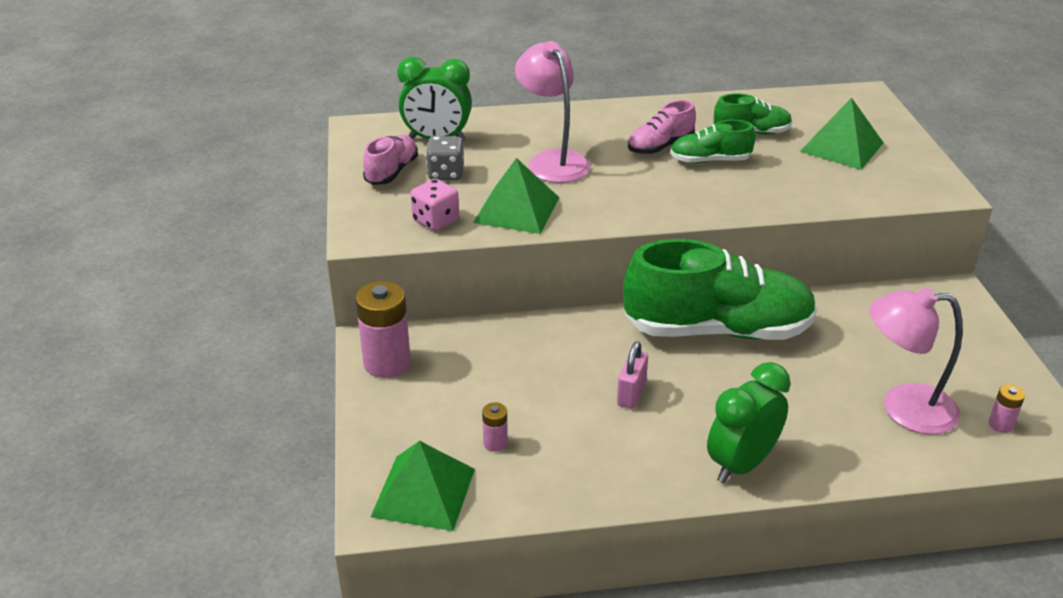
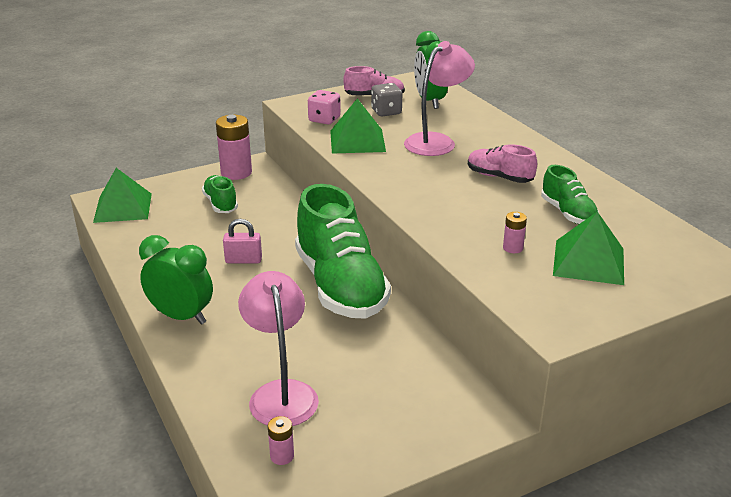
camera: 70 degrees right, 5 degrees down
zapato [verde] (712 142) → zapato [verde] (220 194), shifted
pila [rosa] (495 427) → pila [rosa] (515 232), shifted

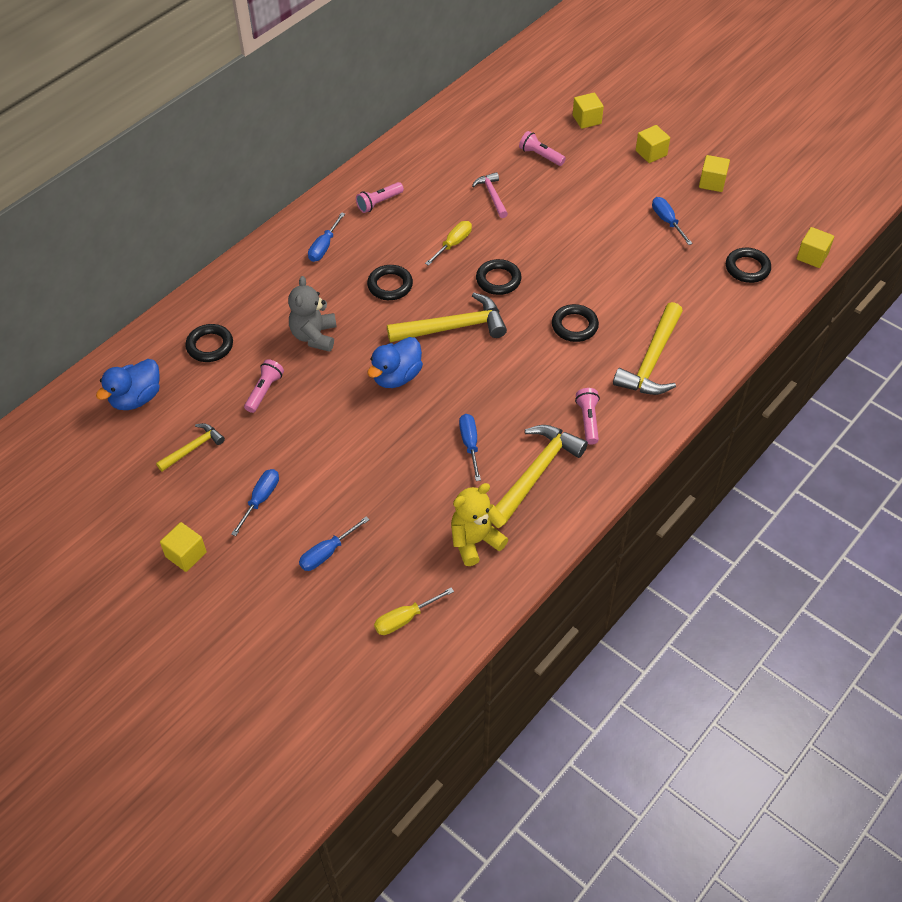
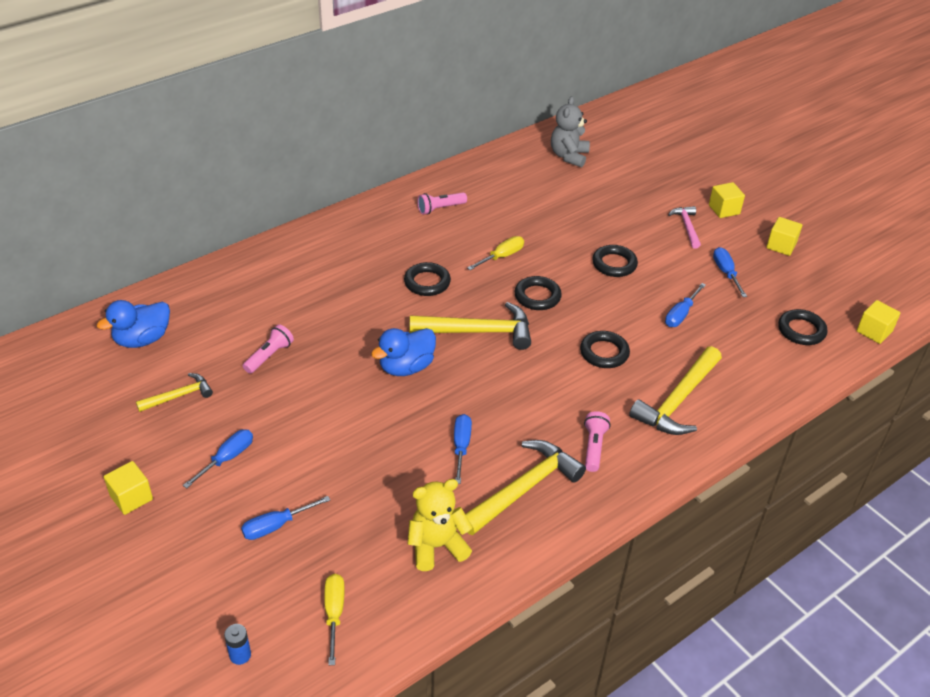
camera: 10 degrees right, 10 degrees down
- → pila [azul] (237 644)
destornillador [amarillo] (414 611) → destornillador [amarillo] (334 619), 105 degrees clockwise
osito [gris] (312 314) → osito [gris] (570 131), shifted
anillo [negro] (209 343) → anillo [negro] (615 261), shifted
destornillador [azul] (326 237) → destornillador [azul] (685 305), shifted
martillo [rosa] (490 195) → martillo [rosa] (684 227), shifted
lámpara de mano [rosa] (542 148) → -
cubo [amarillo] (588 111) → -

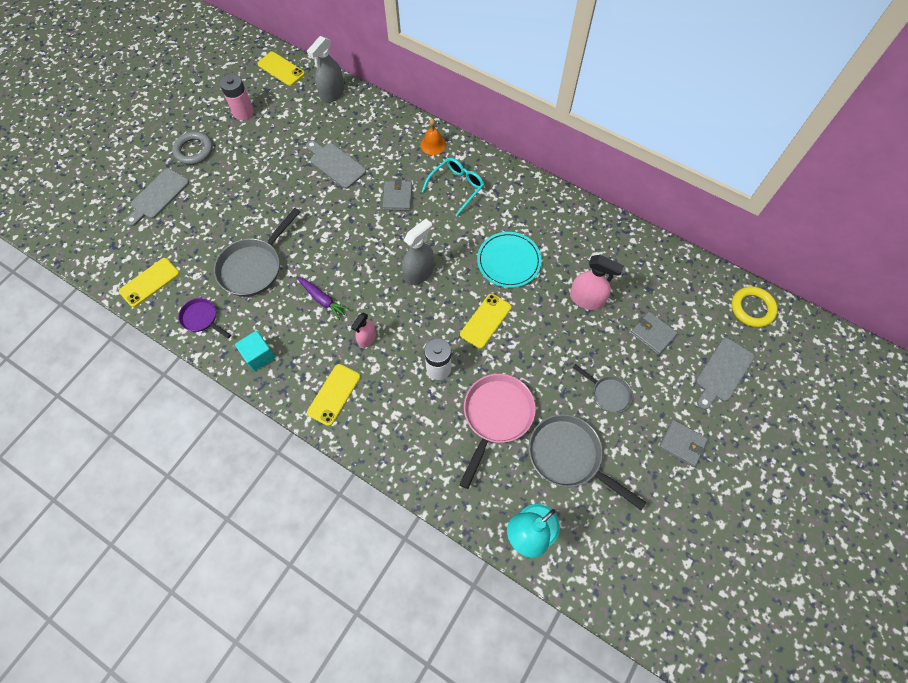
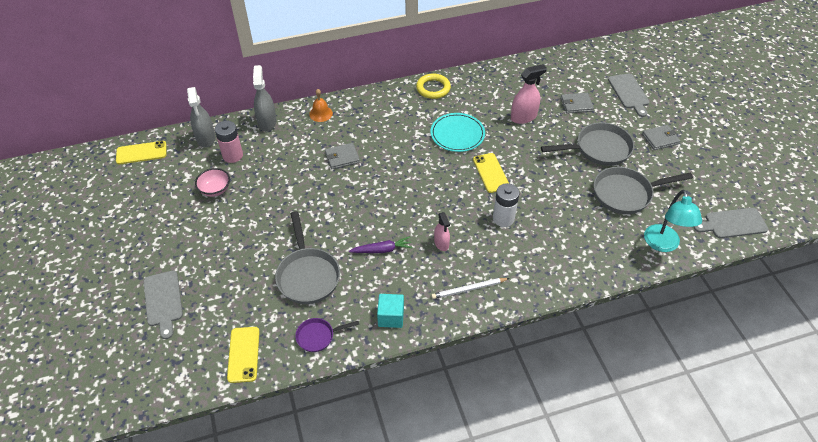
camera: 50 degrees left, 15 degrees down
- → cuenco [rosa] (212 182)
pila [rosa] (237 97) → pila [rosa] (229 142), shifted
pulverizador [gris] (418 252) → pulverizador [gris] (265 98), shifted
cartera [gris] (397 195) → cartera [gris] (342 156), 60 degrees counterclockwise
anillo [amarillo] (755 306) → anillo [amarillo] (433 86), shifted
móvil [amarillo] (333 395) → lápiz [blanco] (470 288)
sartén [gris] (603 388) → sartén [gris] (587 144), x1.81
tabla de cortar [gris] (336 165) → tabla de cortar [gris] (731 223), shifted
anillo [gris] (192 148) → -
gafas [turquesa] (453 187) → -
sartén [rosa] (497 431) → -

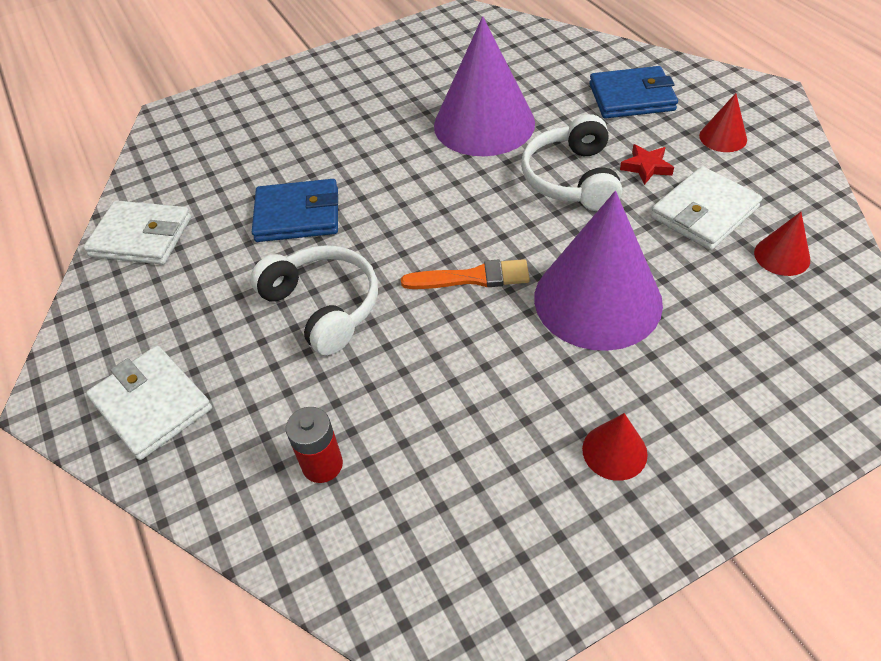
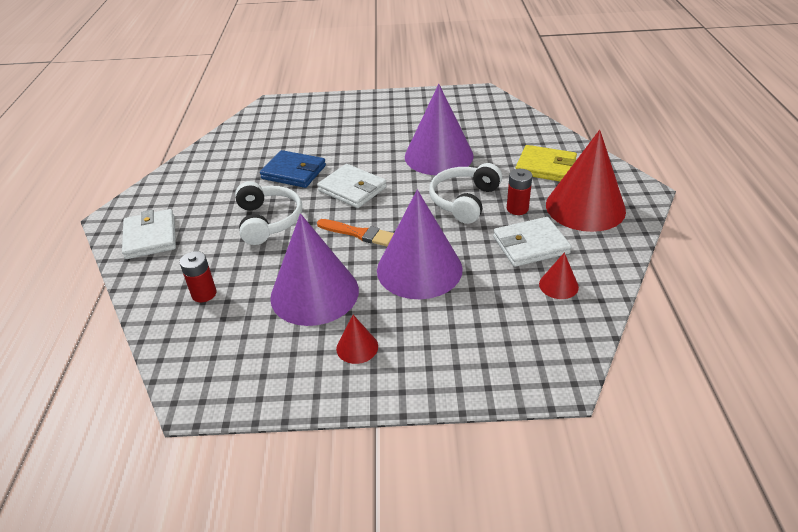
camera: 25 degrees right, 10 degrees down
- → cono [morado] (314 270)
cartera [blanco] (137 232) → cartera [blanco] (352 186), shifted
estrella [rojo] (647 164) → pila [rojo] (519 192)
cartera [azul] (633 92) → cartera [amarillo] (546 163)
cono [rojo] (723 122) → cono [rojo] (586 181), x2.30

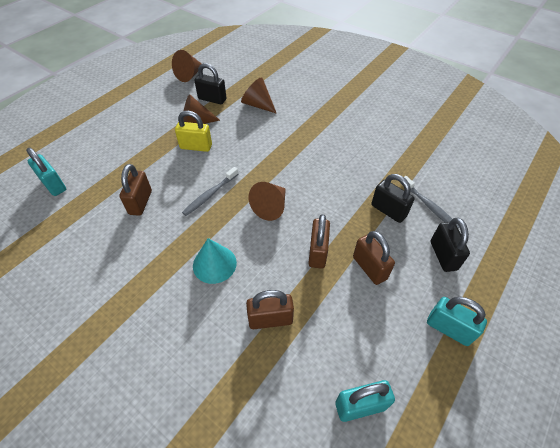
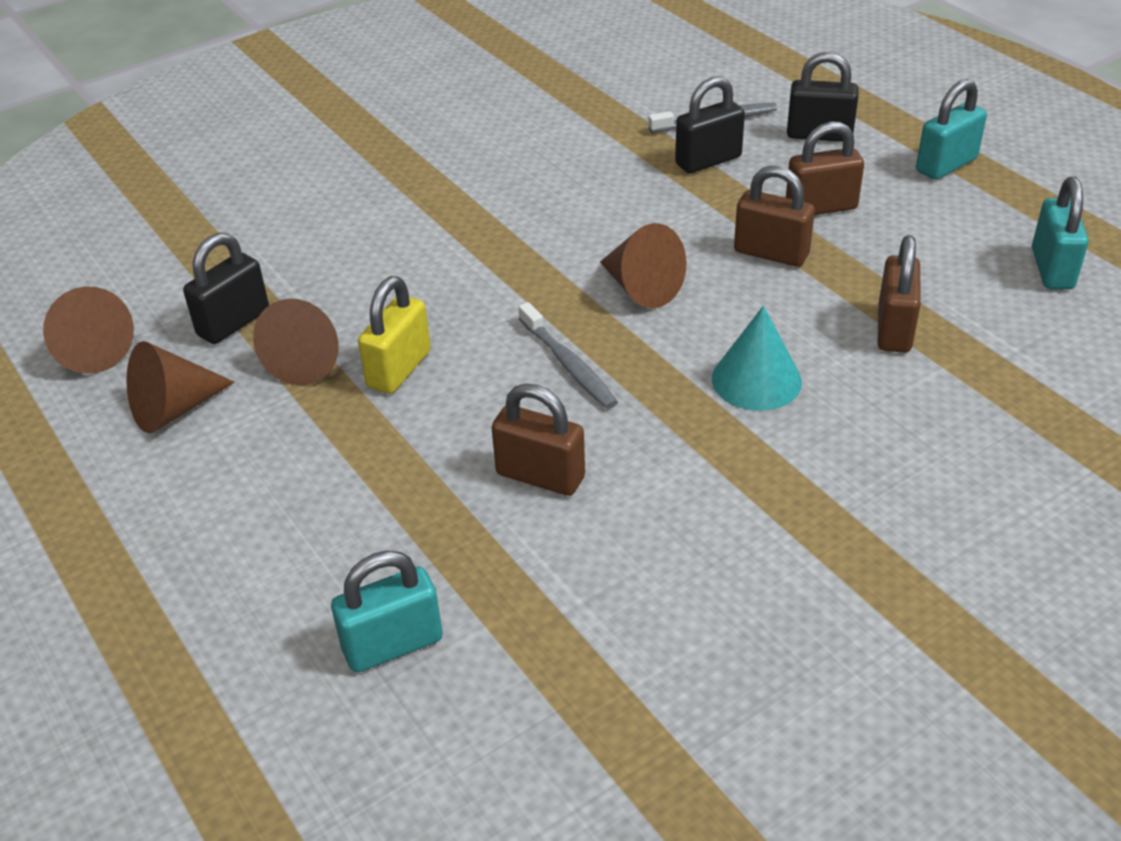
camera: 70 degrees left, 10 degrees down
cono [marrón] (259 95) → cono [marrón] (181 387), shifted

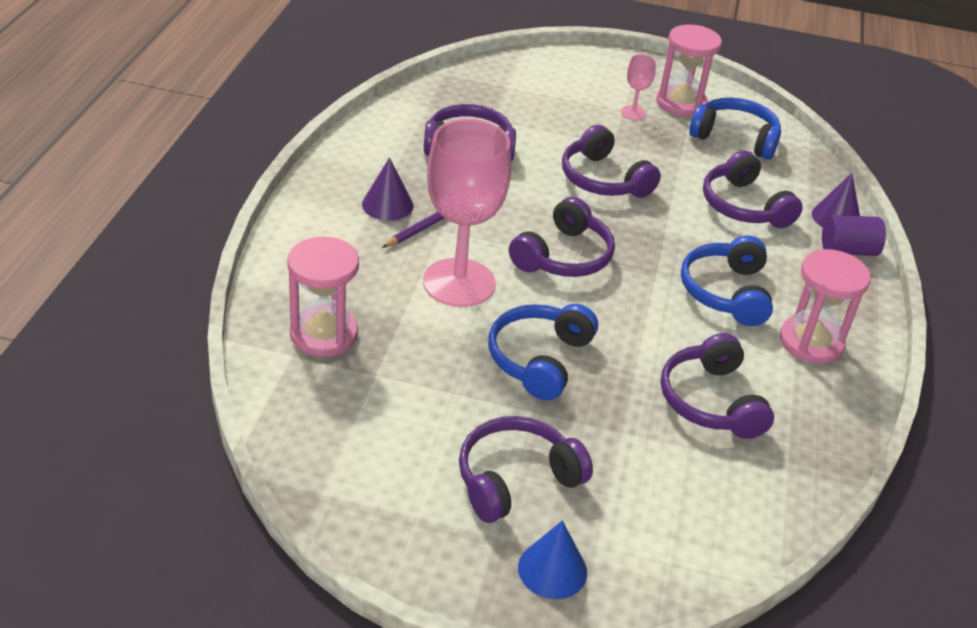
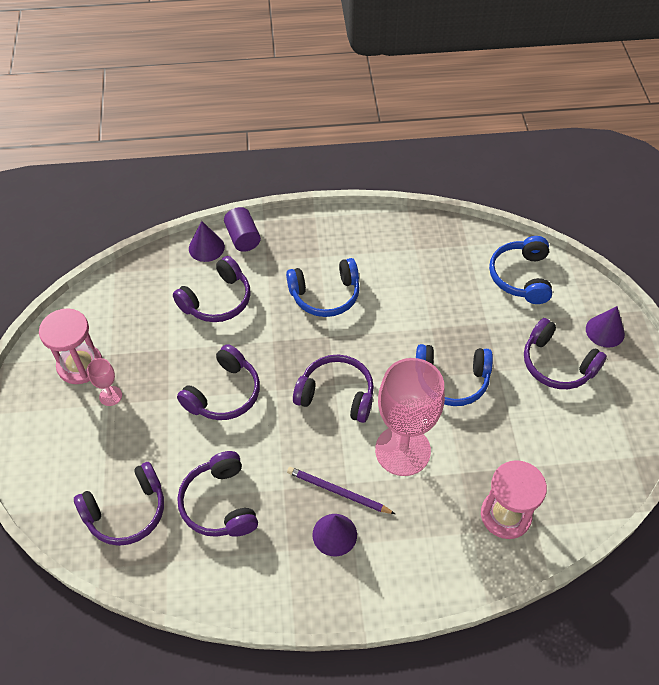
camera: 105 degrees left, 15 degrees up
auriculares [morado] (717 386) → auriculares [morado] (119 504), shifted
auriculares [azul] (735 129) → auriculares [azul] (520 270), shifted
cono [azul] (552 559) → cono [morado] (605 327)
reloj de arena [rosa] (825 306) → -

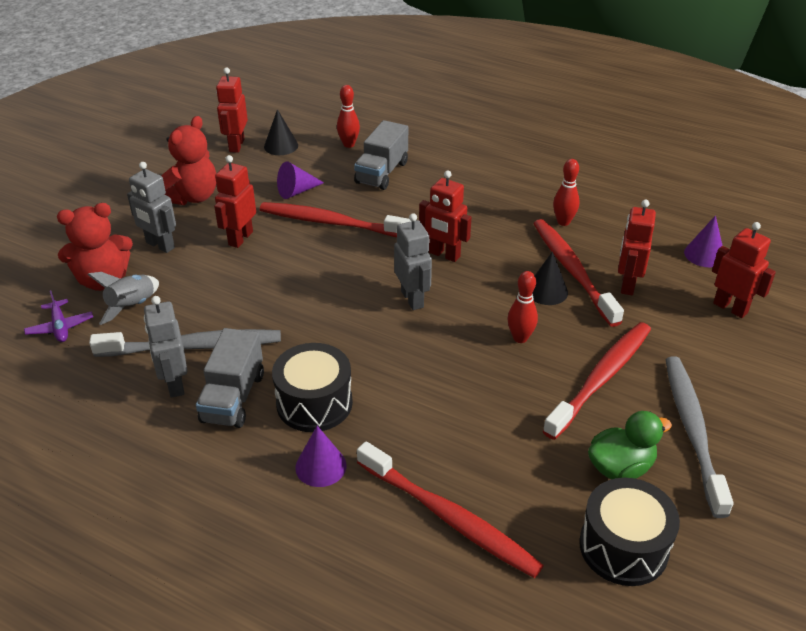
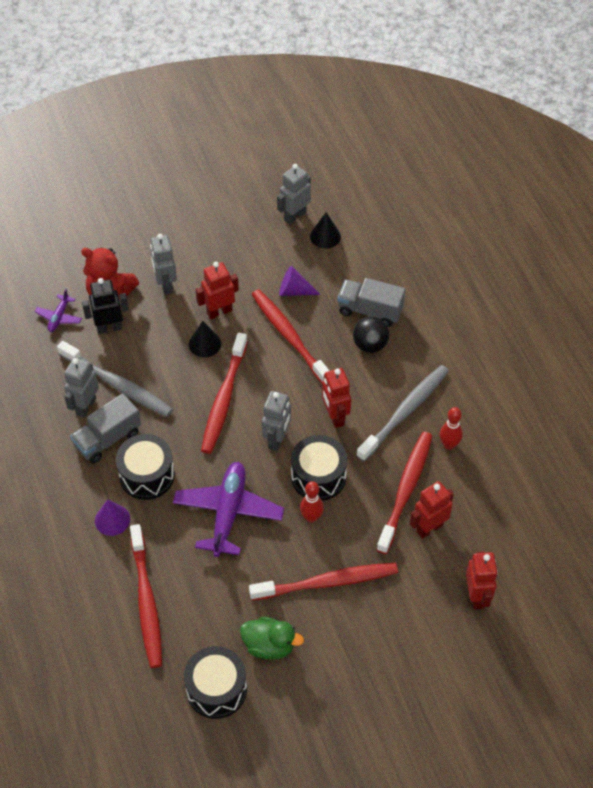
camera: 40 degrees right, 15 degrees up
cohete [gris] (123 298) → robot [negro] (105 306)
- → avión [morado] (228 509)
cono [negro] (550 278) → cono [negro] (205 339), shifted
- → cepillo de dientes [rojo] (224 393)
robot [rojo] (232 110) → robot [gris] (294 194)
- → tambor [negro] (319 468)
camión [gris] (381 155) → camión [gris] (372 302), 45 degrees clockwise
- → pelota [negro] (371 334)
cepillo de dientes [gris] (699 437) → cepillo de dientes [gris] (402 413), shifted
osito [rojo] (188 160) → -
bolo [rojo] (348 116) → -
cono [morado] (703 241) → -

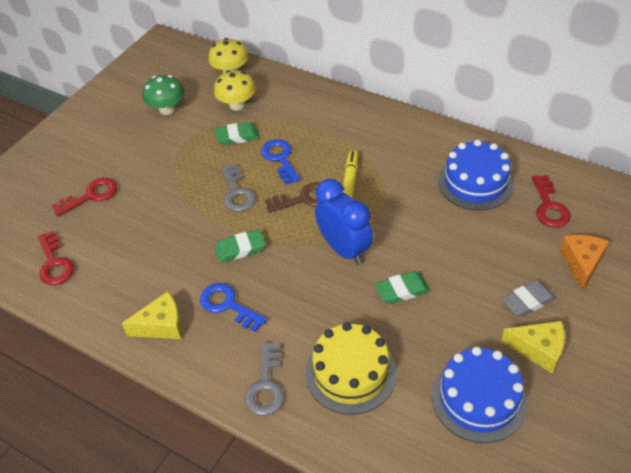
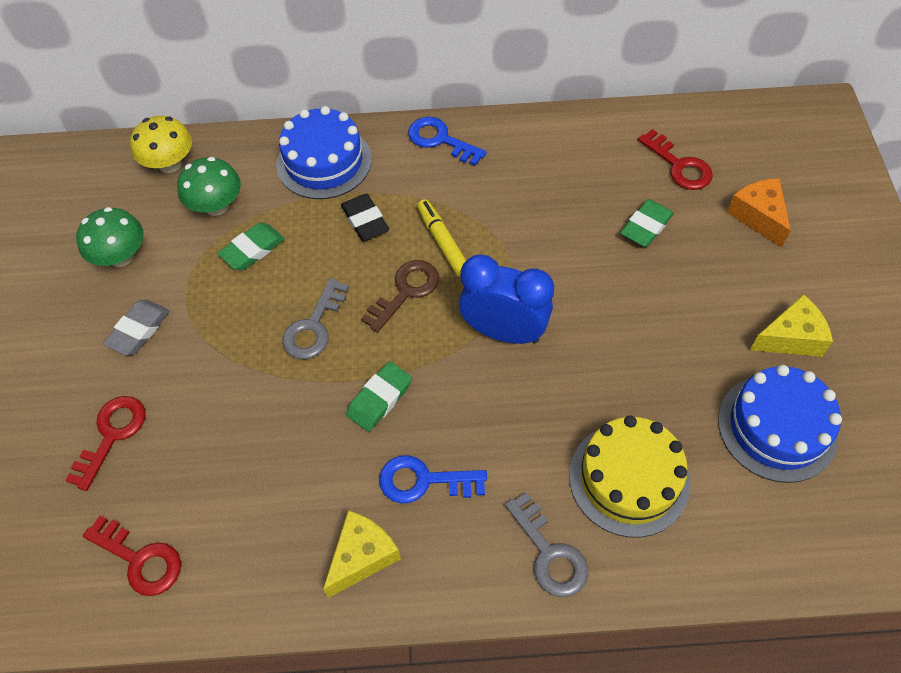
camera: 35 degrees left, 10 degrees up
goma de borrar [gris] (529 298) → goma de borrar [gris] (136 327), shifted
seta [amarillo] (235 90) → seta [verde] (209 186)
tarta [azul] (476 175) → tarta [azul] (324 152), shifted
llave [gris] (238 187) → llave [gris] (315 318), 75 degrees clockwise
- → goma de borrar [negro] (365 217)
llave [azul] (280 161) → llave [azul] (447 141), shifted
goma de borrar [verde] (402 287) → goma de borrar [verde] (647 223), shifted

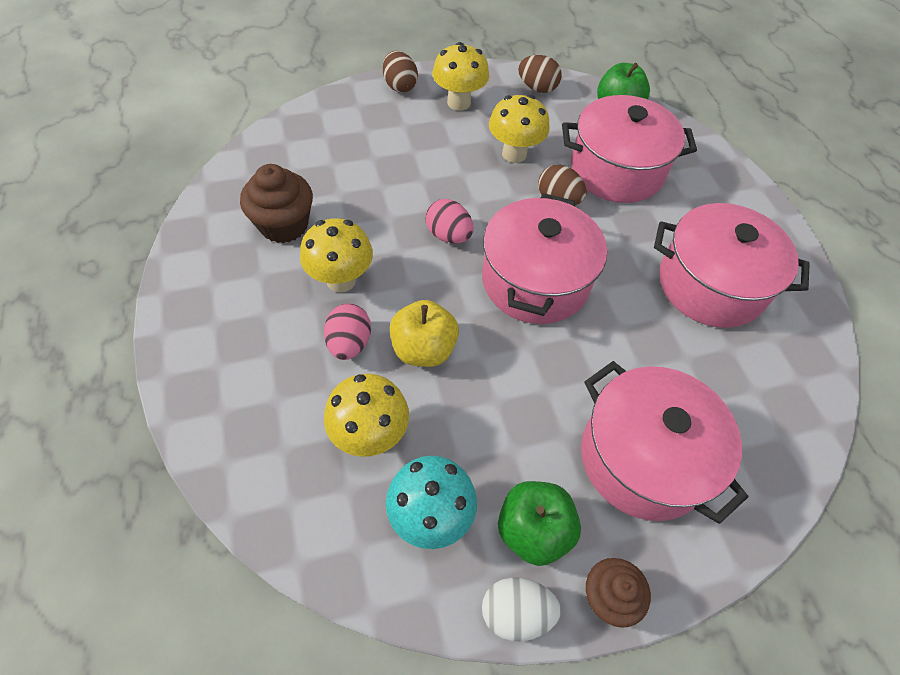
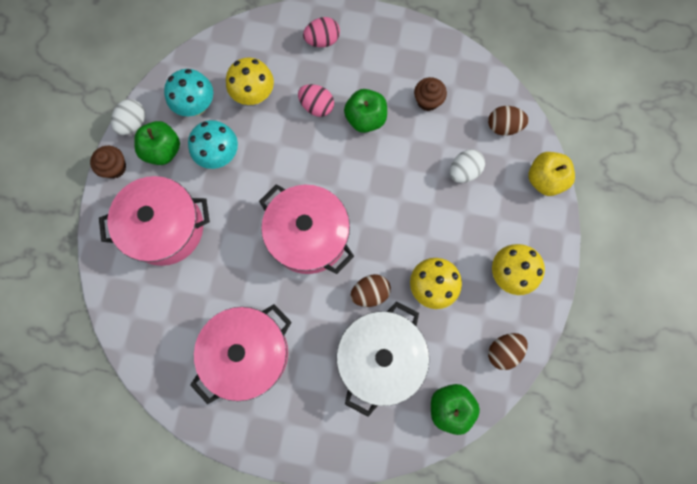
camera: 120 degrees right, 20 degrees up
- → seta [turquesa] (213 144)
huevo [rosa] (450 221) → huevo [rosa] (321 32), shifted
olla [rosa] (629 149) → olla [blanco] (383 359)
seta [amarillo] (336 255) → manzana [verde] (365 111)
magdalena [marrón] (276 203) → magdalena [marrón] (430 94), x0.66
- → huevo [blanco] (467 166)
huevo [marrón] (400 72) → huevo [marrón] (508 120), shifted
manzana [amarillo] (424 333) → manzana [amarillo] (551 174), shifted

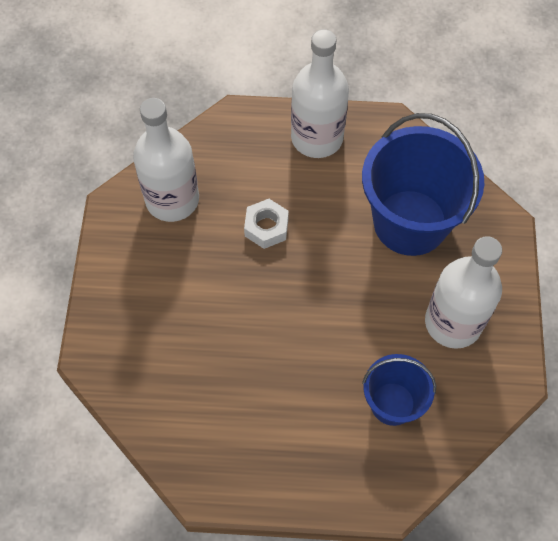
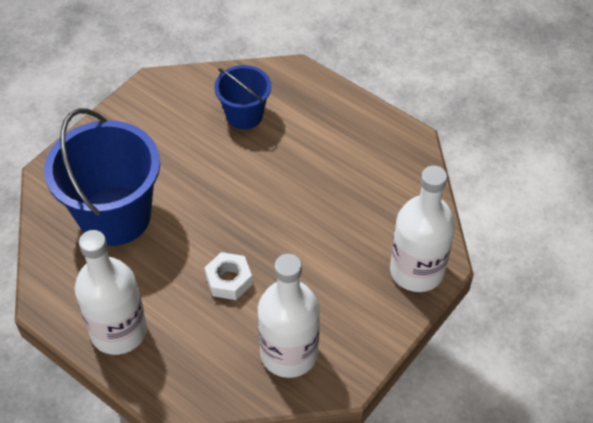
camera: 145 degrees left, 10 degrees down
botella [blanco] (463 292) → botella [blanco] (422 229), shifted

